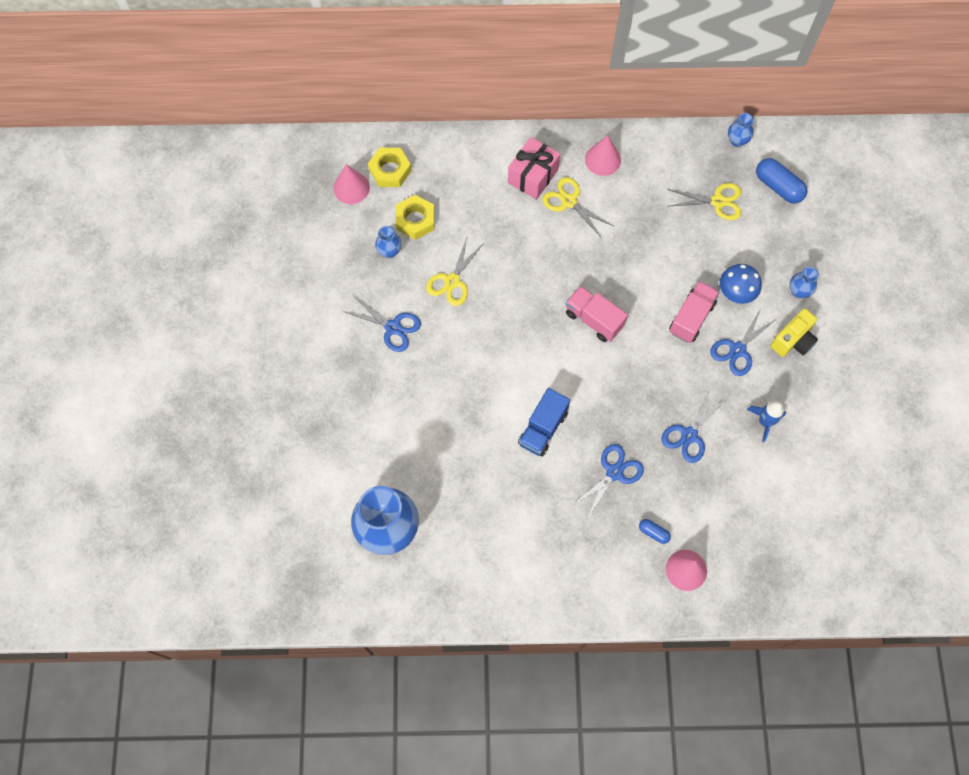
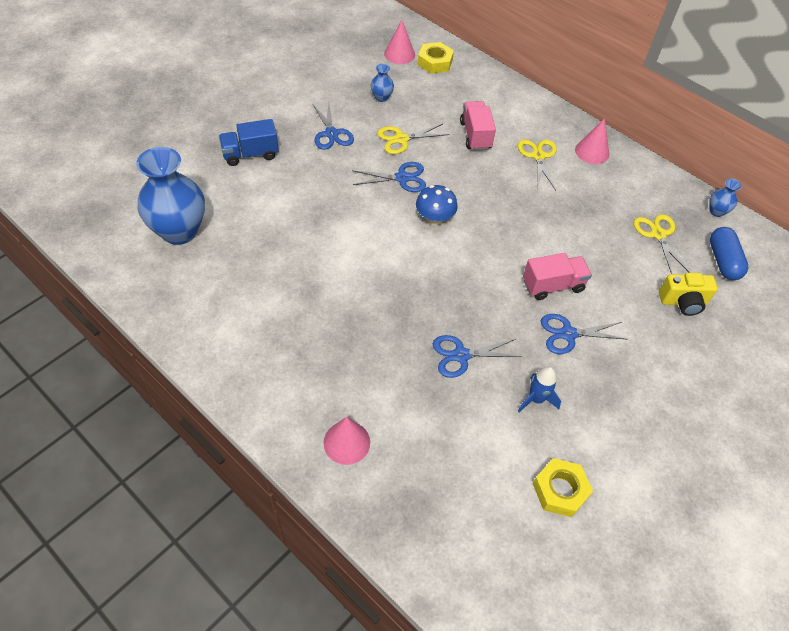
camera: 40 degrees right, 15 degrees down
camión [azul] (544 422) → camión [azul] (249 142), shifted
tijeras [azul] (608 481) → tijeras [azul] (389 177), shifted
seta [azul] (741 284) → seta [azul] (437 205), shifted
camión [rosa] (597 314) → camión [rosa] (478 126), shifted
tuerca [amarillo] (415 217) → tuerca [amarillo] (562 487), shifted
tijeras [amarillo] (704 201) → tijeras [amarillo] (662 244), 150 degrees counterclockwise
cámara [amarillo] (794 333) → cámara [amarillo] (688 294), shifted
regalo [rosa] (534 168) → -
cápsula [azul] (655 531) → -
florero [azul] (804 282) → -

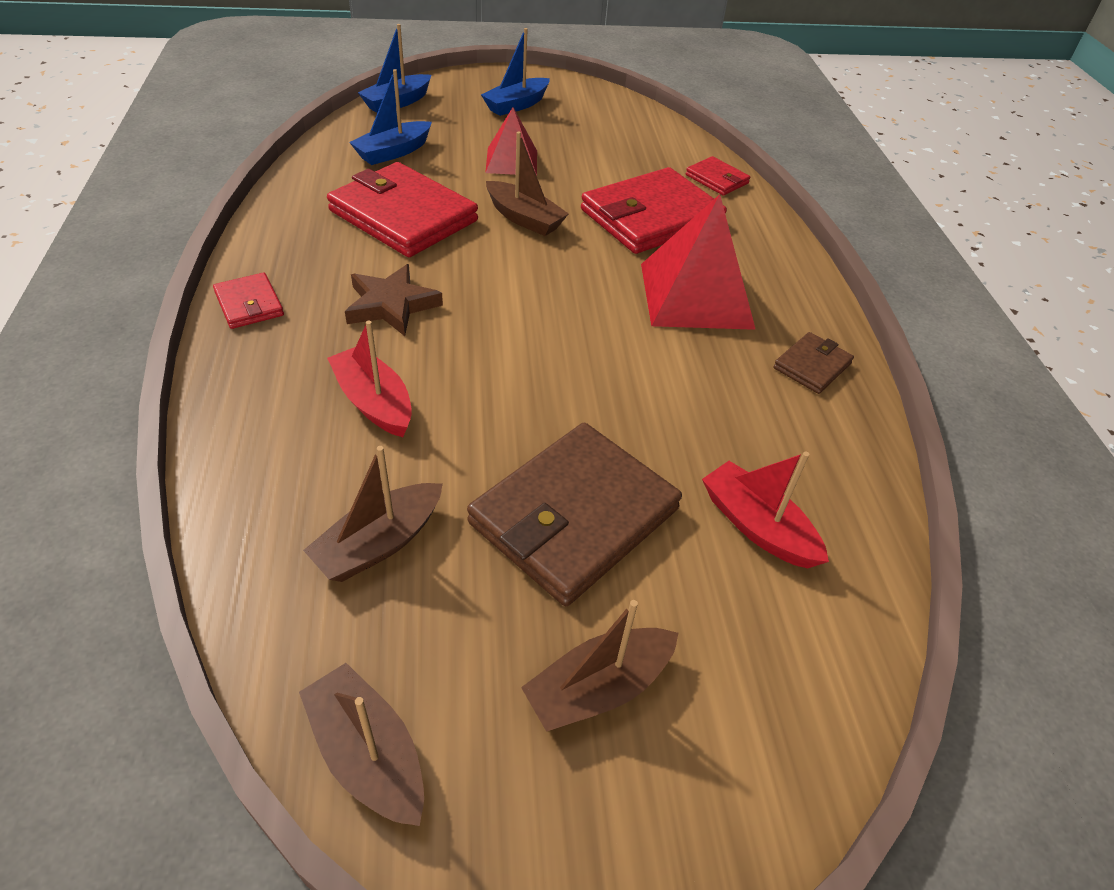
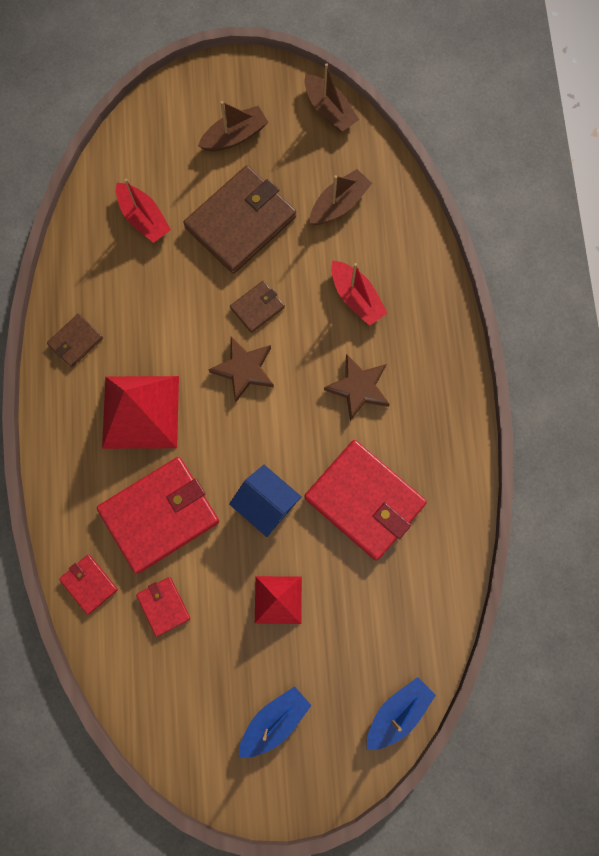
camera: 175 degrees left, 30 degrees up
cartera [rojo] (248 300) → cartera [rojo] (163 607), shifted
- → estrella [marrón] (241 369)
barco [marrón] (527 183) → casa [azul] (265 501)
- → cartera [marrón] (257 307)
barco [azul] (390 117) → -

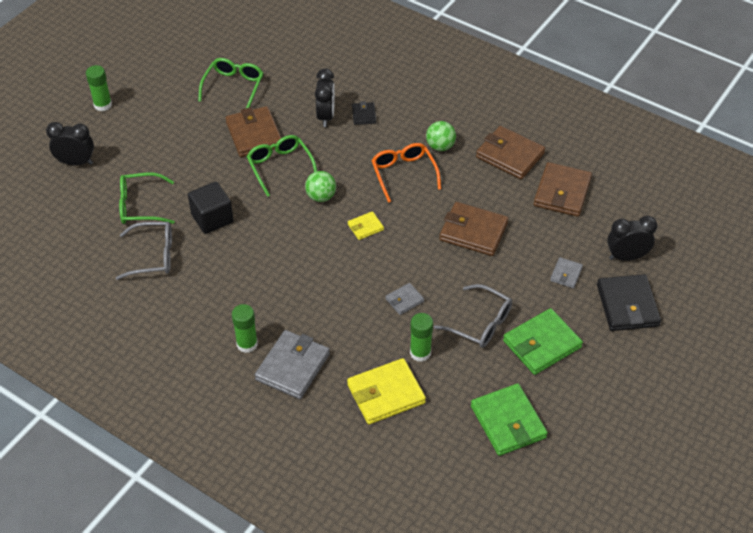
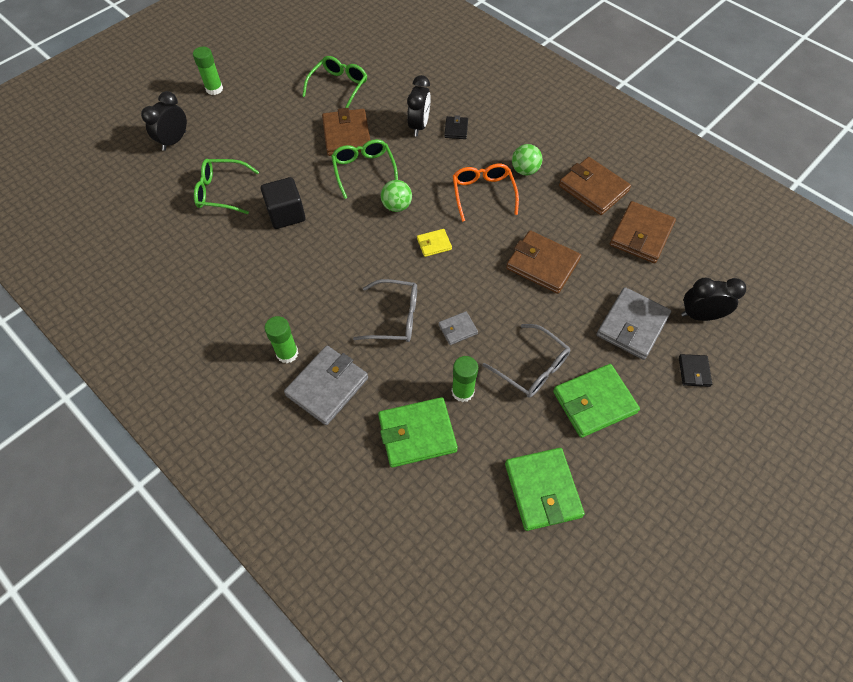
camera: 10 degrees right, 10 degrees up
despertador [negro] (70 144) → despertador [negro] (164 121), 75 degrees counterclockwise
gafas [gris] (144 251) → gafas [gris] (385 310), shifted
cartera [amarillo] (386 391) → cartera [verde] (418 432)
cartera [gris] (566 272) → cartera [gris] (634 323), x1.97
cartera [negro] (629 302) → cartera [negro] (695 370), x0.51

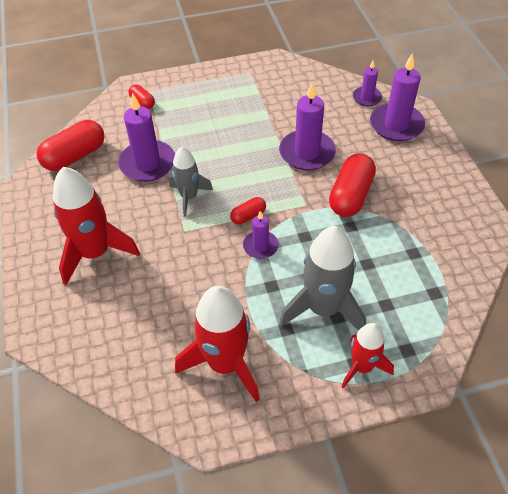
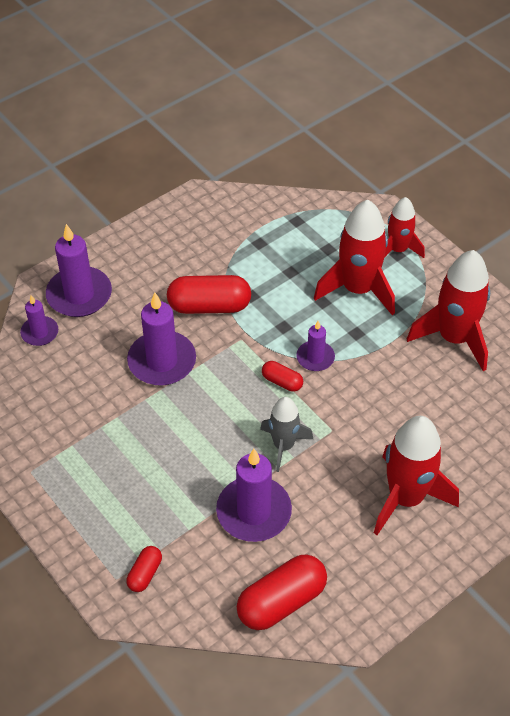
camera: 115 degrees left, 0 degrees up
cápsula [rojo] (71 145) → cápsula [rojo] (282 592), 60 degrees counterclockwise
cohete [gris] (322 278) → cohete [rojo] (354 257)

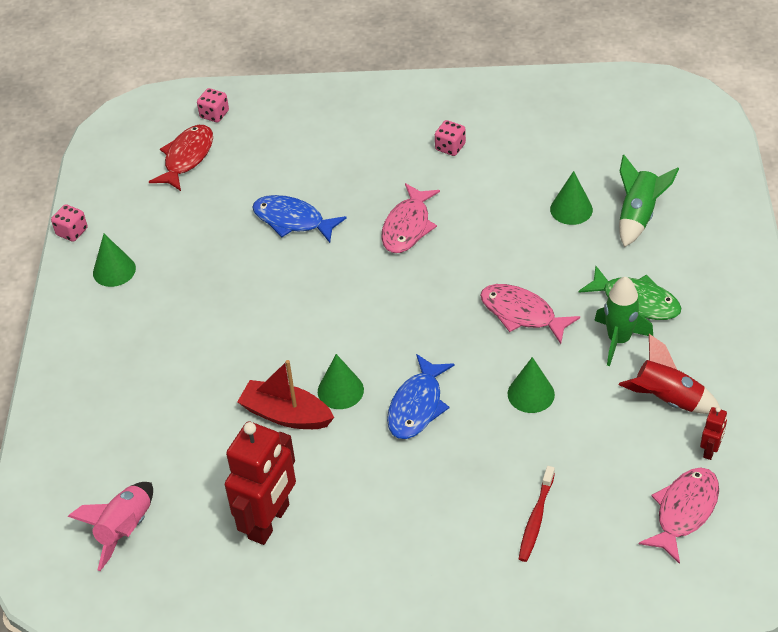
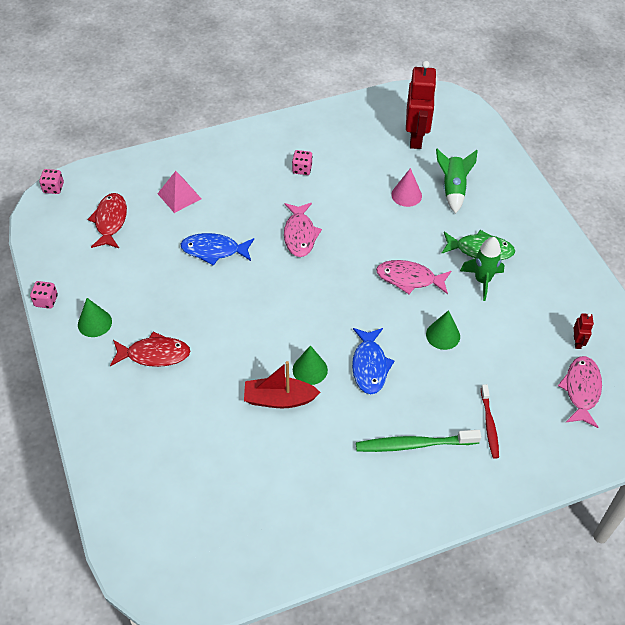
camera: 25 degrees left, 5 degrees up
dado [rosa] (213 105) → dado [rosa] (51 181), shifted
- → pez [rojo] (150 349)
- → pirámide [rosa] (179 192)
- → cepillo de dientes [verde] (418 441)
cono [verde] (571 198) → cono [rosa] (406 187)
robot [rojo] (260 483) → robot [rojo] (421 105), shifted
cohete [rosa] (110 526) → -
cohete [rojo] (670 374) → -

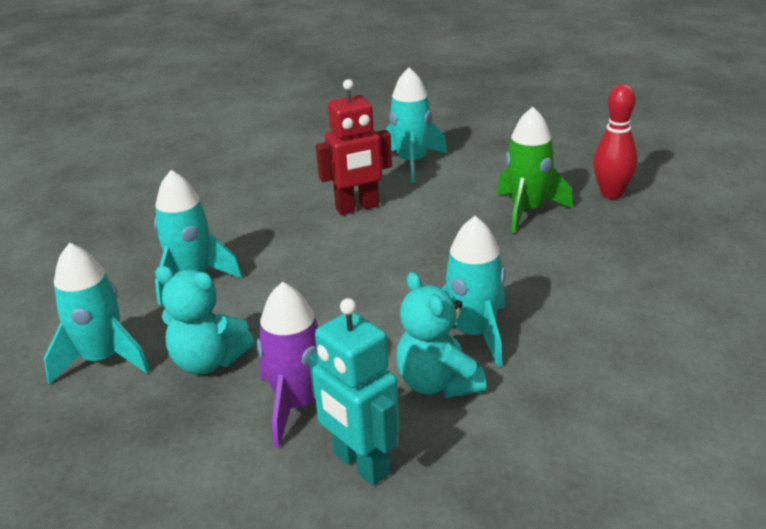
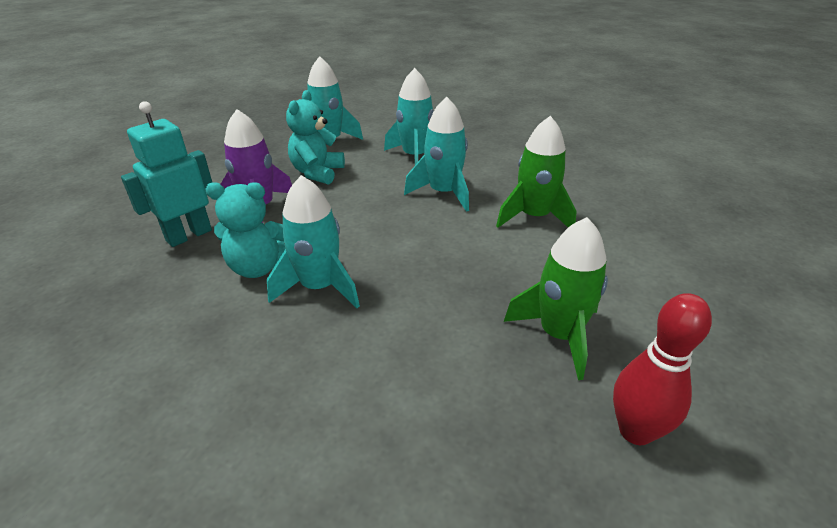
camera: 85 degrees right, 5 degrees up
osito [turquesa] (441 335) → osito [turquesa] (245 230), 150 degrees counterclockwise
cohete [turquesa] (416 125) → cohete [turquesa] (436 154), shifted
robot [rojo] (354 147) → cohete [verde] (536 172)

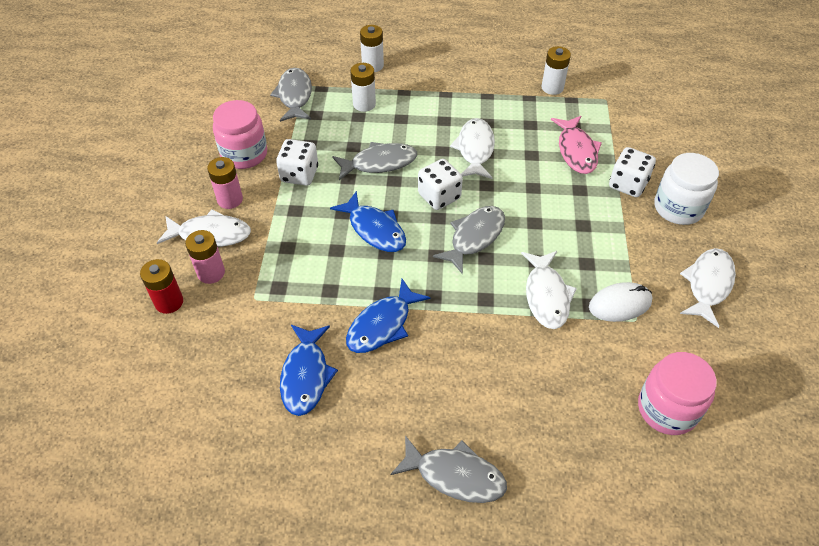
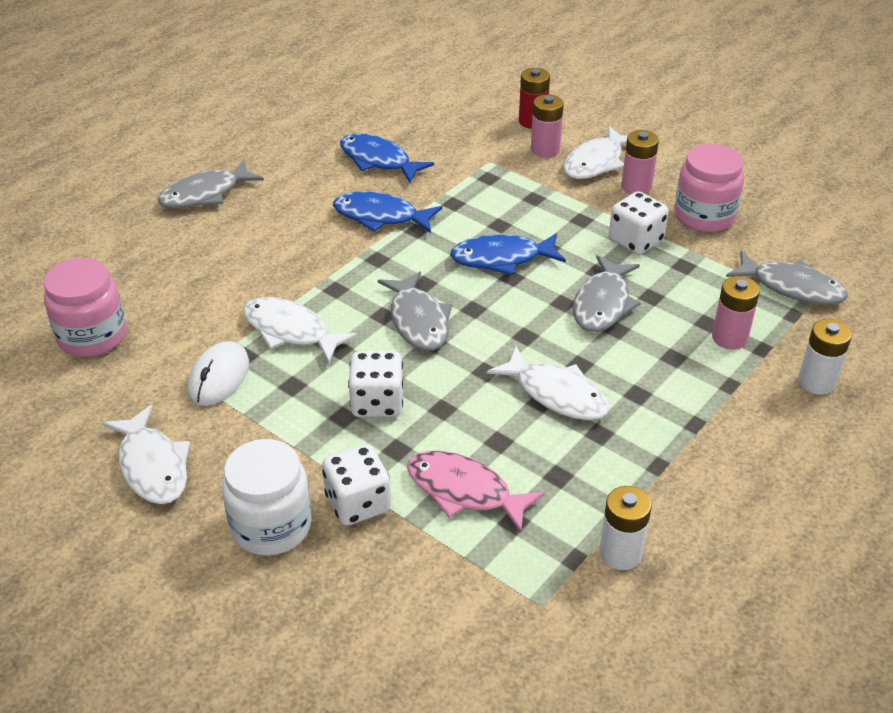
camera: 125 degrees right, 10 degrees down
pez [azul] (388 316) → pez [azul] (387 212), 60 degrees counterclockwise
dado [blanco] (440 184) → dado [blanco] (375 384), shifted
pila [blanco] (363 87) → pila [rosa] (736 313)

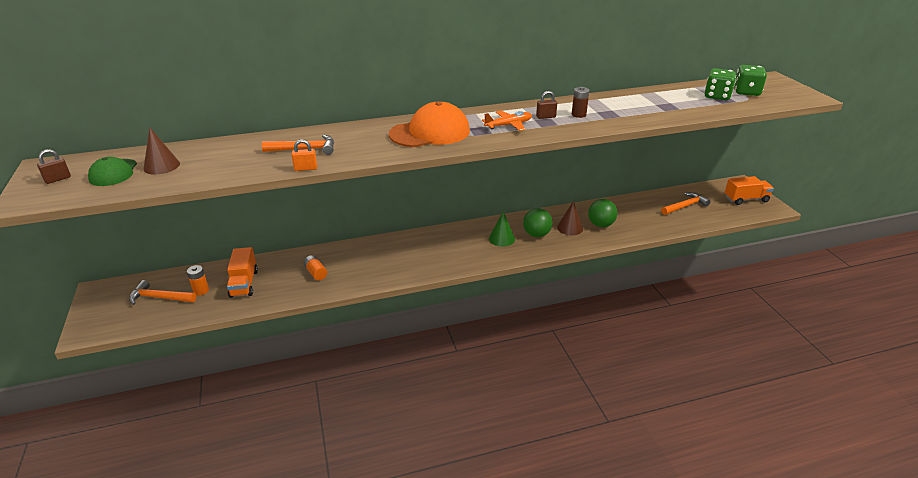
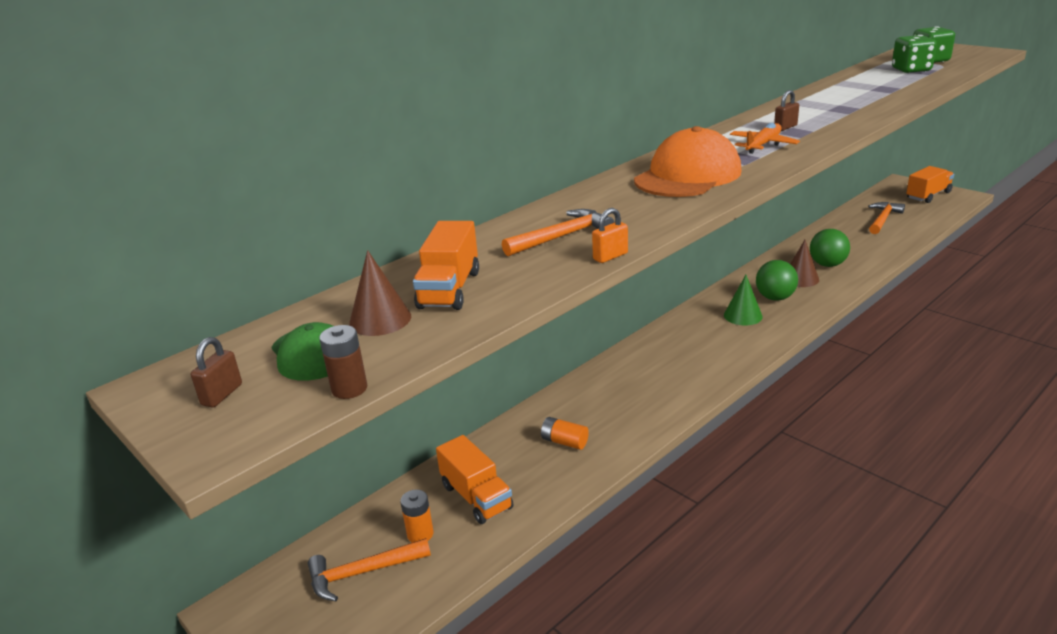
camera: 25 degrees left, 5 degrees down
pila [marrón] (581 102) → pila [marrón] (343 362), shifted
- → camión [naranja] (446 265)

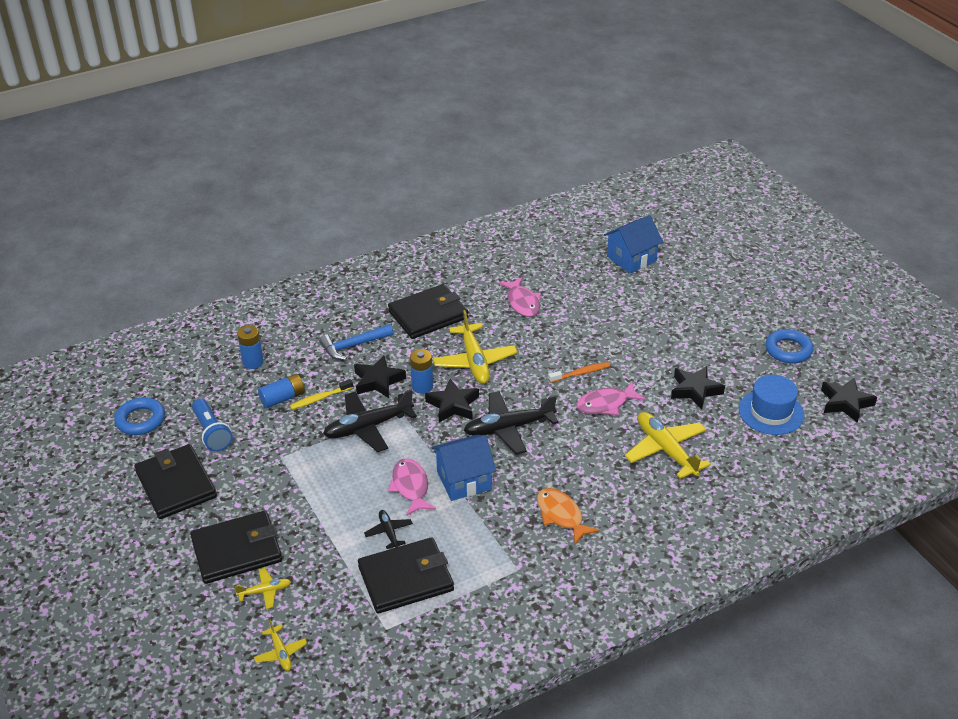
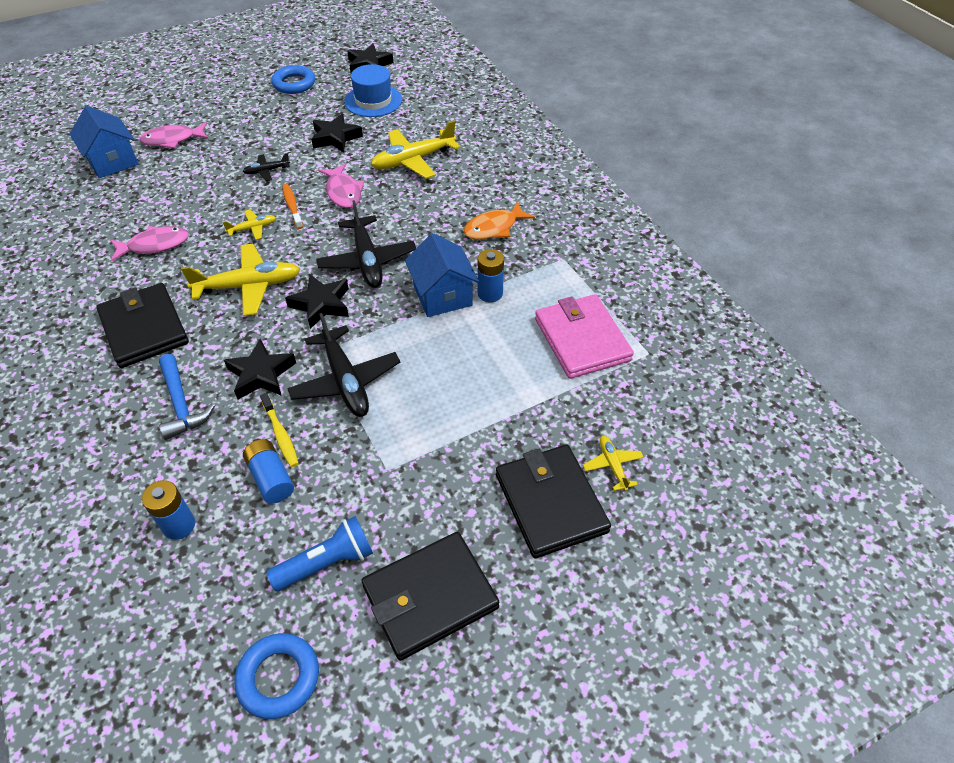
camera: 90 degrees left, 10 degrees up
pez [rosa] (412 487) → pez [rosa] (173 135), shifted
avión [amarillo] (280 645) → avión [amarillo] (249 224), shifted
avión [negro] (388 529) → avión [negro] (266 167), shifted
pila [azul] (421 371) → pila [azul] (491 276), shifted
cartera [negro] (406 575) → cartera [rosa] (584 336)

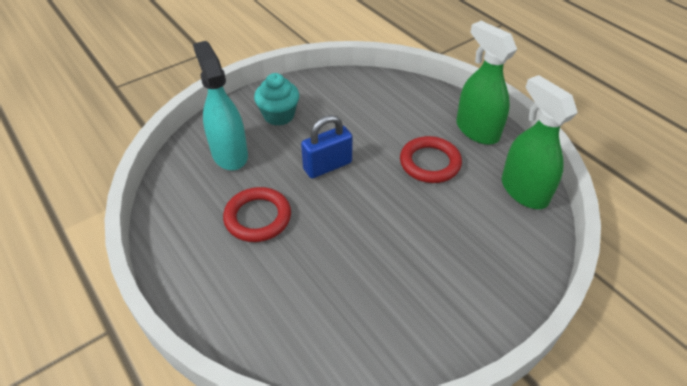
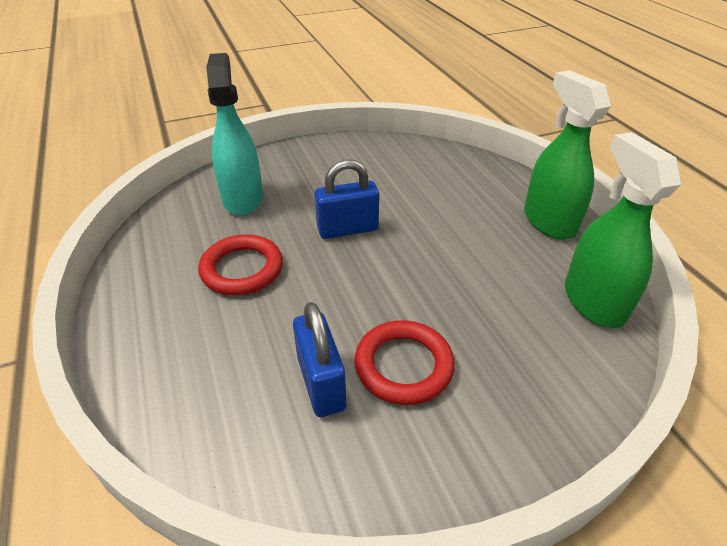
camera: 15 degrees right, 5 degrees down
- → candado [azul] (319 359)
anillo [rojo] (431 159) → anillo [rojo] (405 362), shifted
magdalena [turquesa] (276 99) → -

